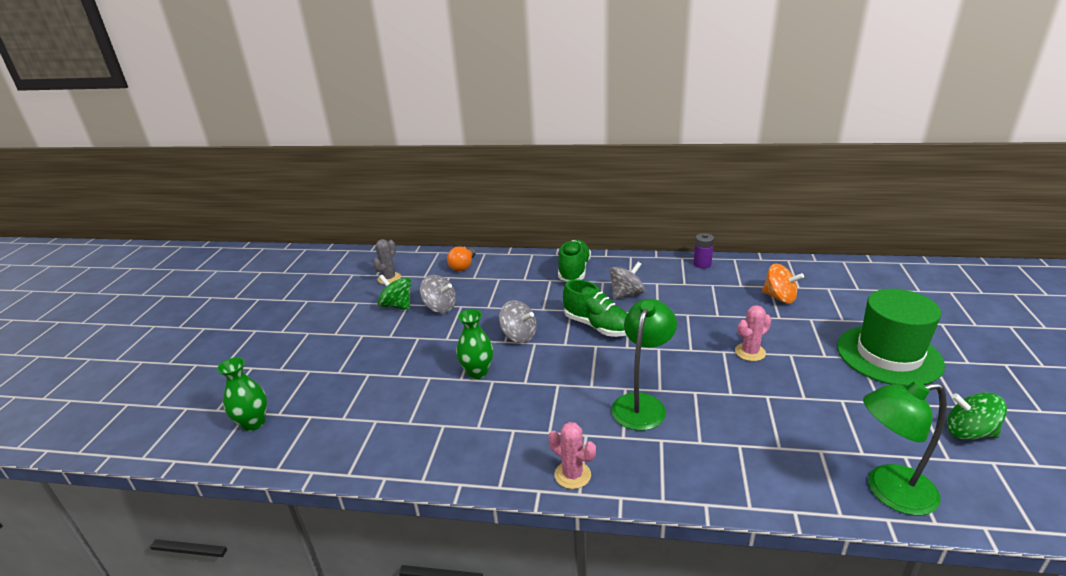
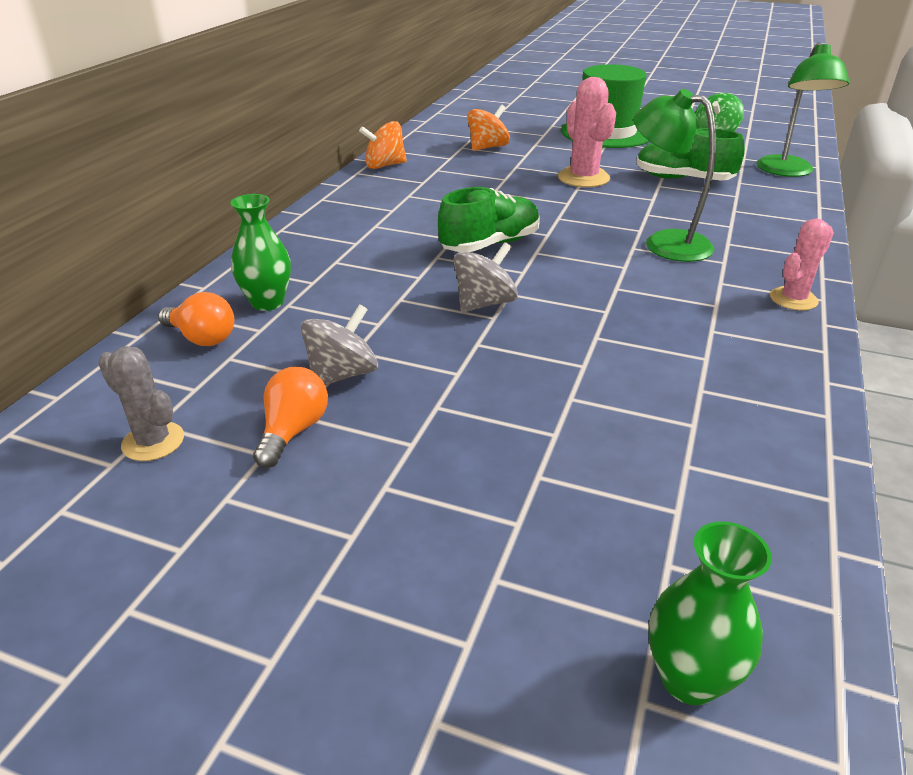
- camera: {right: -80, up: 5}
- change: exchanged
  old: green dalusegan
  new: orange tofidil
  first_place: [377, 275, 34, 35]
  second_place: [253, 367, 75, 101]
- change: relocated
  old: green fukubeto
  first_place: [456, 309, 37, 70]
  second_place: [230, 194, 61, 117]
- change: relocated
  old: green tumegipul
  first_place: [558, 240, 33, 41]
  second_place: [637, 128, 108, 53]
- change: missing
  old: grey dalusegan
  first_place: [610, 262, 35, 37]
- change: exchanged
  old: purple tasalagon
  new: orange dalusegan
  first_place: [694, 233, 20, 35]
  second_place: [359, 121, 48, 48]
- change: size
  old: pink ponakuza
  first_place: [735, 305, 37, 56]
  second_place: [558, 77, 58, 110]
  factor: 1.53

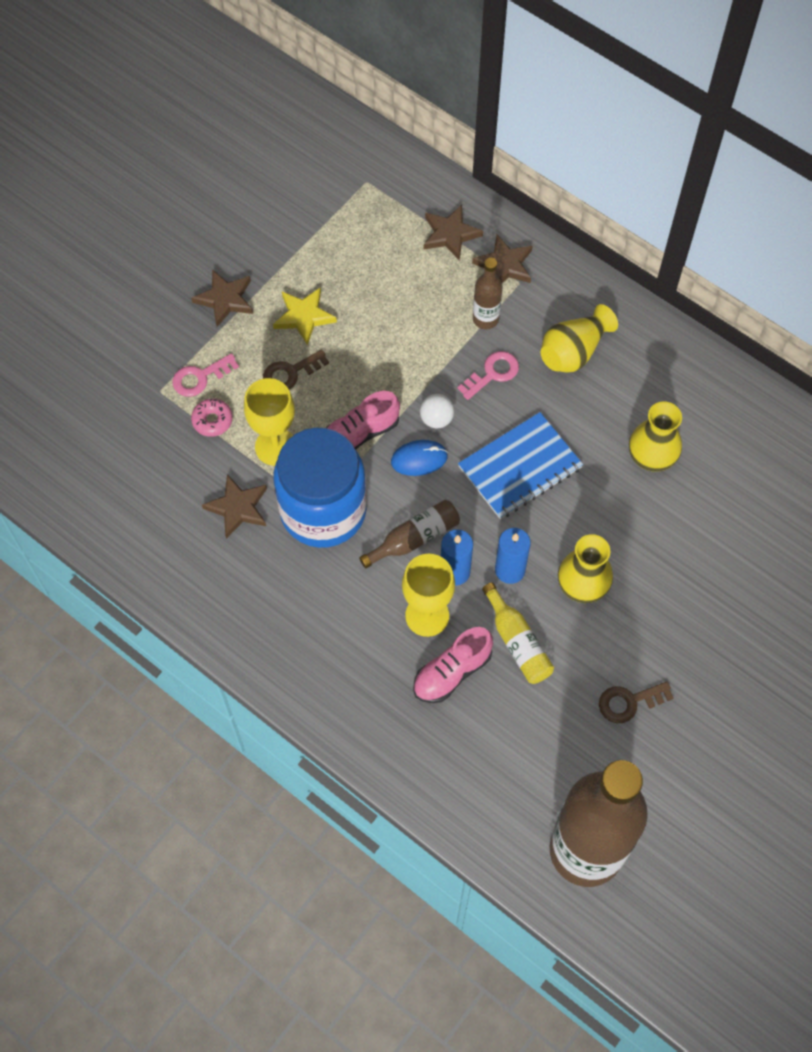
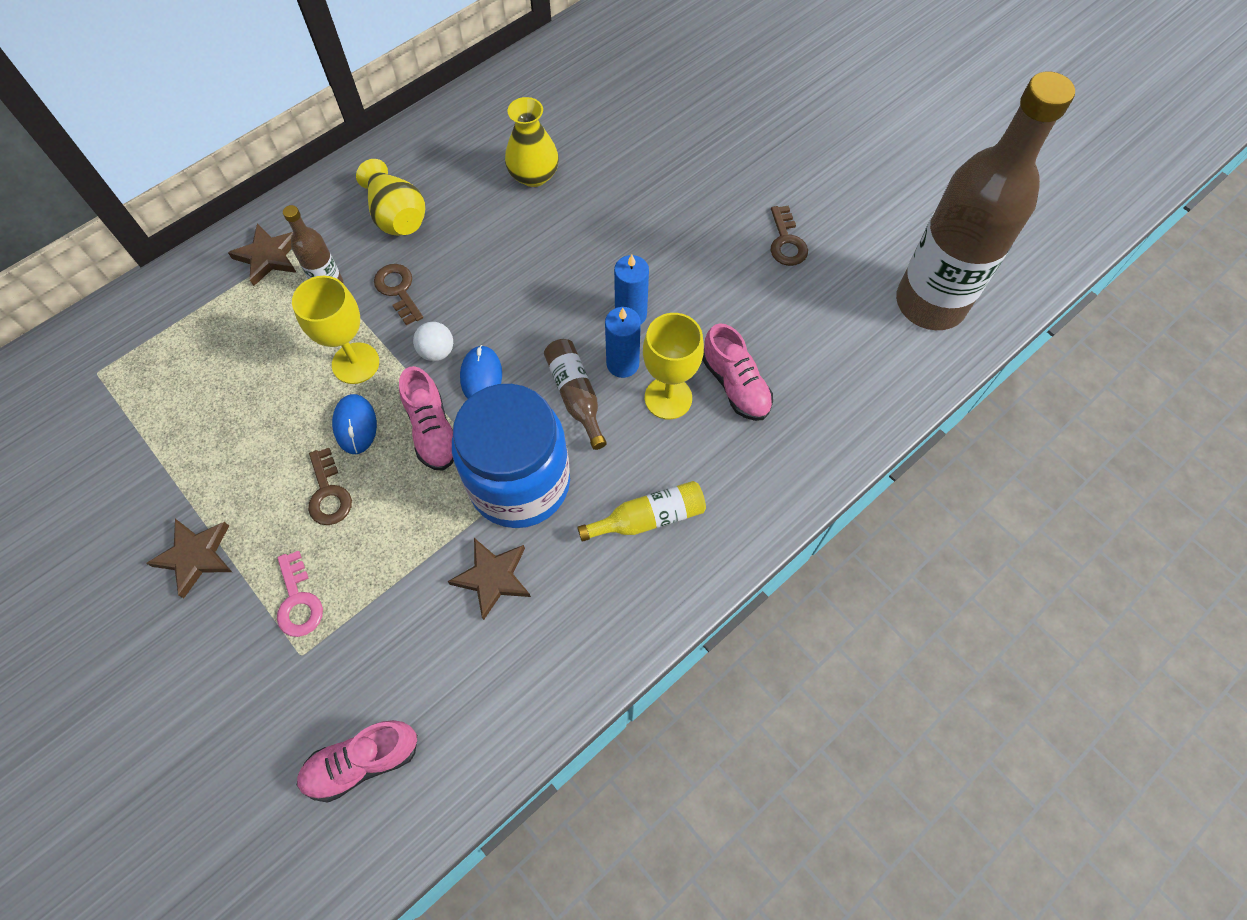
- camera: {right: -80, up: 0}
- change: missing
  old: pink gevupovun
  first_place: [191, 398, 42, 39]
- change: relocated
  old: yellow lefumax
  first_place: [244, 378, 51, 88]
  second_place: [292, 276, 87, 108]
- change: missing
  old: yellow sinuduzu
  first_place: [273, 287, 64, 58]
- change: missing
  old: brown sinuduzu
  first_place: [424, 205, 59, 56]
- change: colour
  old: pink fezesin
  new: brown fezesin
  first_place: [457, 351, 62, 49]
  second_place: [374, 264, 49, 61]
- change: missing
  old: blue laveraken
  first_place: [458, 412, 125, 107]
- change: relocated
  old: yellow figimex
  first_place: [482, 582, 72, 102]
  second_place: [577, 481, 129, 61]
- change: missing
  old: yellow fukubeto
  first_place: [558, 534, 55, 69]
- change: appeared
  new: pink tumegipul
  second_place: [297, 720, 120, 83]
- change: appeared
  new: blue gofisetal
  second_place: [332, 394, 45, 60]

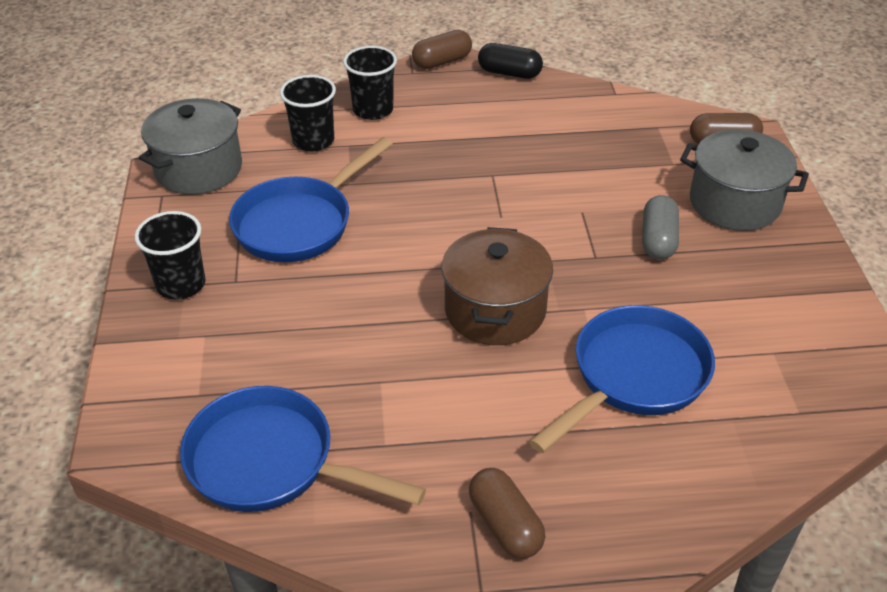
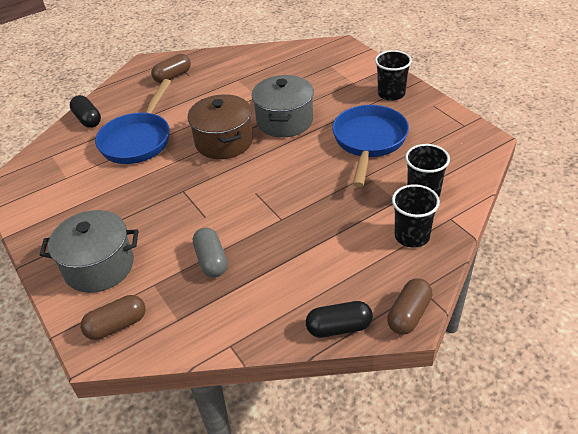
- camera: {right: 155, up: 0}
- change: relocated
  old: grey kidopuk
  first_place: [139, 98, 103, 97]
  second_place: [252, 75, 62, 63]
- change: missing
  old: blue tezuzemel
  first_place: [180, 386, 246, 126]
- change: spun
  old: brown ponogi
  first_place: [469, 468, 76, 91]
  second_place: [151, 54, 40, 29]
  degrees: -75
- change: relocated
  old: grey ponogi
  first_place: [642, 195, 37, 65]
  second_place: [193, 227, 35, 50]
- change: appeared
  new: black ponogi
  second_place: [70, 95, 31, 33]

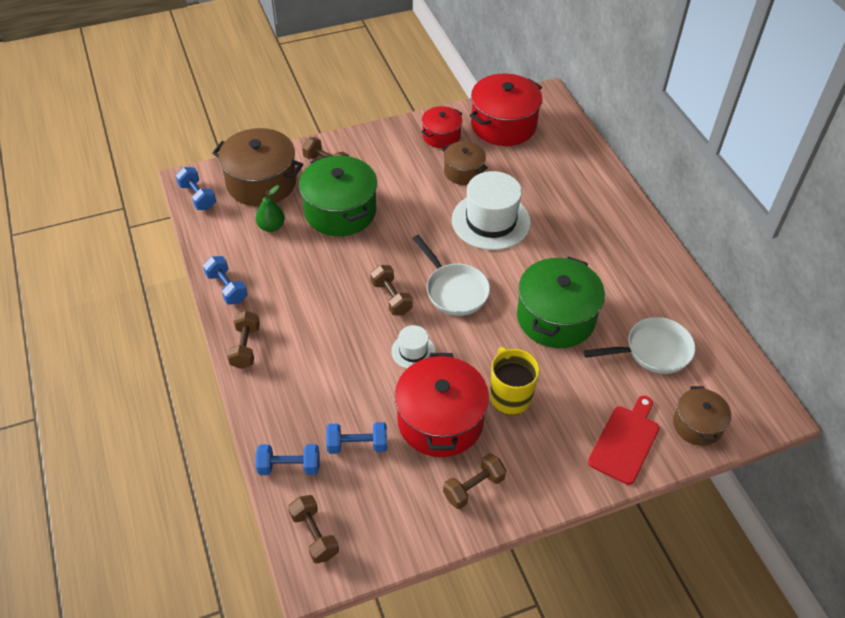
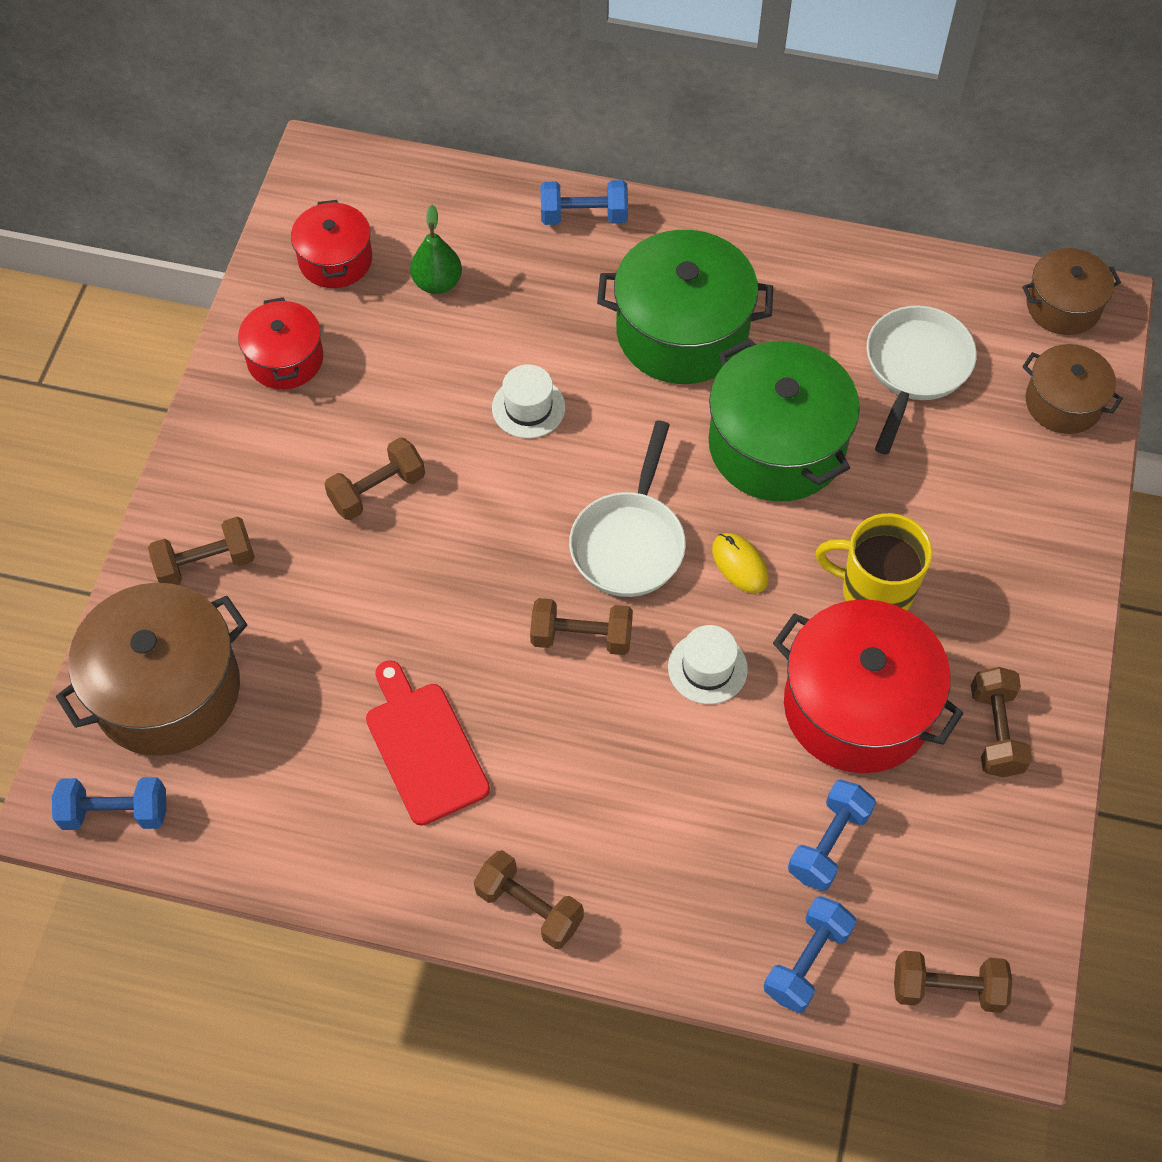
- camera: {right: -55, up: 10}
- change: relocated
  old: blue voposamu
  first_place: [203, 256, 45, 49]
  second_place: [541, 180, 87, 45]
- change: relocated
  old: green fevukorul
  first_place: [255, 185, 30, 47]
  second_place: [410, 205, 52, 89]
- change: relocated
  old: green kidopuk
  first_place: [299, 156, 78, 80]
  second_place: [597, 230, 176, 154]
- change: spun
  old: white tezuzemel
  first_place: [412, 235, 78, 81]
  second_place: [569, 421, 117, 176]
  degrees: 105
- change: relocated
  old: brown kidopuk
  first_place: [442, 141, 46, 44]
  second_place: [1022, 248, 99, 87]
- change: size
  old: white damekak
  first_place: [452, 171, 79, 79]
  second_place: [492, 364, 73, 74]
  factor: 0.5
- change: size
  old: red kidopuk
  first_place: [469, 74, 74, 72]
  second_place: [291, 200, 81, 88]
  factor: 0.57
- change: relocated
  old: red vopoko
  first_place: [588, 396, 71, 89]
  second_place: [366, 660, 124, 166]
- change: appeared
  new: brown voposamu
  second_place: [324, 437, 101, 83]
- change: appeared
  new: yellow gofisetal
  second_place: [712, 533, 57, 60]

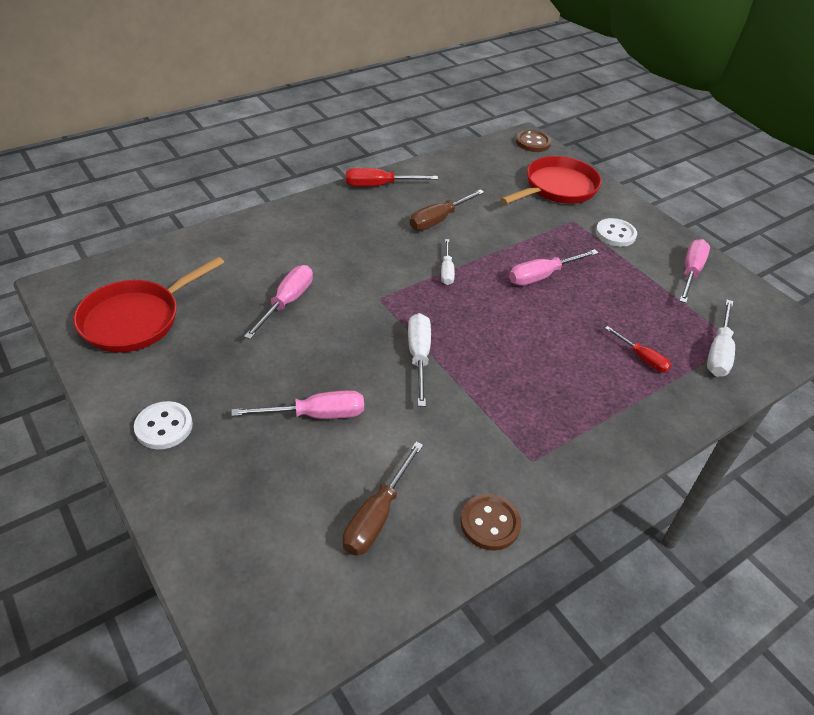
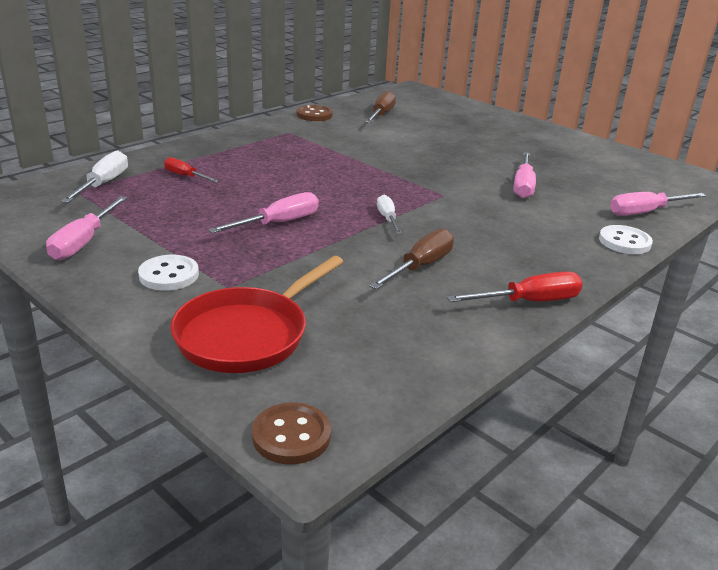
- camera: {right: 170, up: -15}
- change: missing
  old: red tezuzemel
  first_place: [74, 256, 151, 97]
- change: relocated
  old: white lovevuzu
  first_place: [134, 401, 59, 48]
  second_place: [599, 225, 54, 29]
- change: relocated
  old: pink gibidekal
  first_place: [231, 390, 133, 29]
  second_place: [610, 192, 97, 24]
- change: missing
  old: white gibidekal
  first_place: [408, 313, 23, 94]

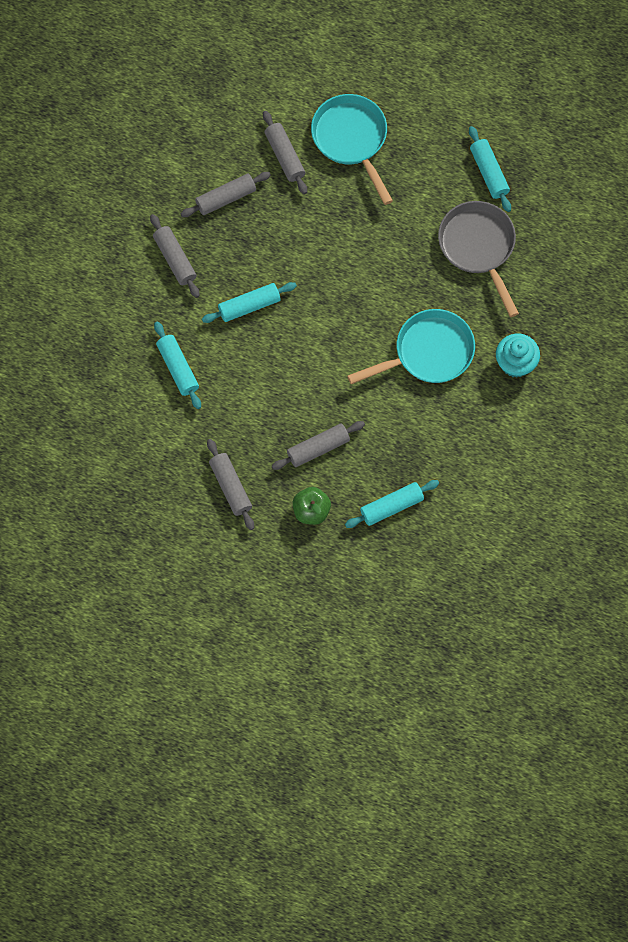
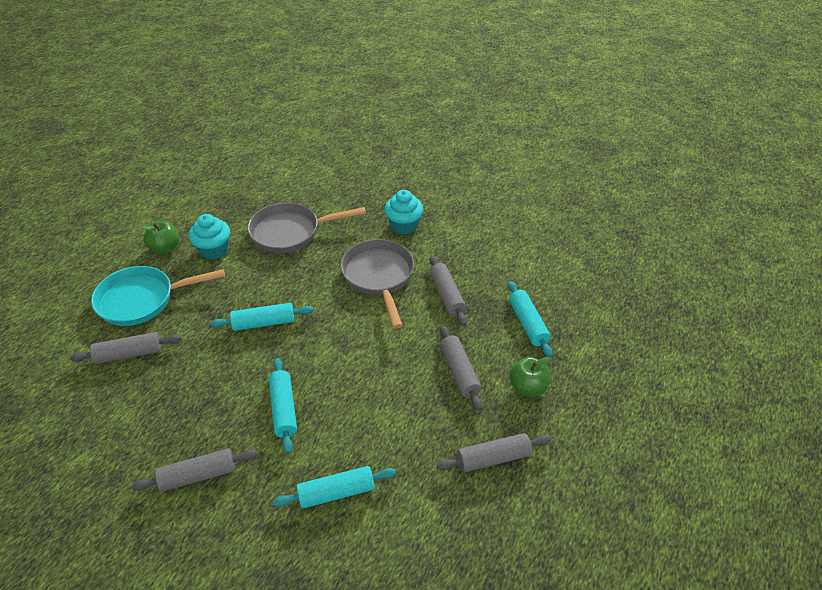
- camera: {right: -80, up: -25}
- change: relocated
  old: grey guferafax
  first_place: [181, 172, 90, 45]
  second_place: [429, 255, 38, 71]
- change: colour
  old: turquoise tezuzemel
  new: grey tezuzemel
  first_place: [347, 309, 128, 75]
  second_place: [340, 239, 74, 90]
- change: relocated
  old: turquoise guferafax
  first_place: [469, 126, 42, 86]
  second_place: [211, 303, 103, 28]
- change: appeared
  new: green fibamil
  second_place: [141, 221, 38, 33]
- change: appeared
  new: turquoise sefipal
  second_place: [189, 214, 41, 46]

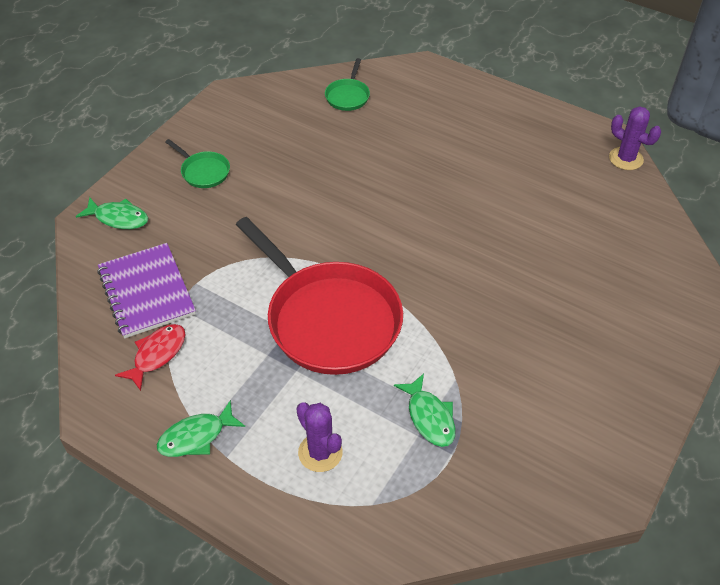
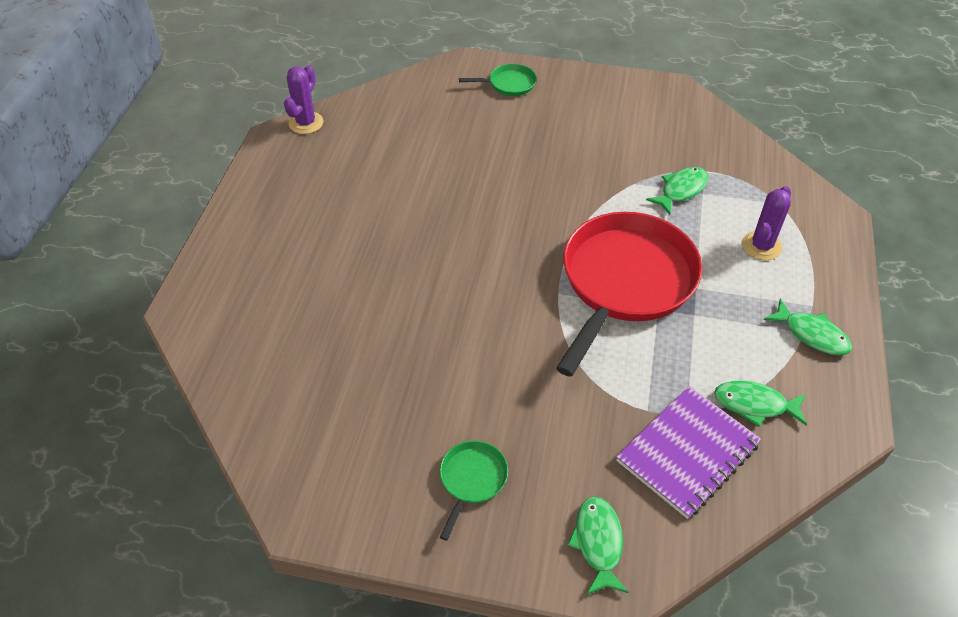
- camera: {right: -110, up: 0}
- change: colour
  old: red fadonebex
  new: green fadonebex
  first_place: [115, 324, 71, 67]
  second_place: [714, 381, 93, 46]
- change: relocated
  old: green tezuzemel
  first_place: [325, 58, 45, 53]
  second_place: [459, 64, 78, 32]

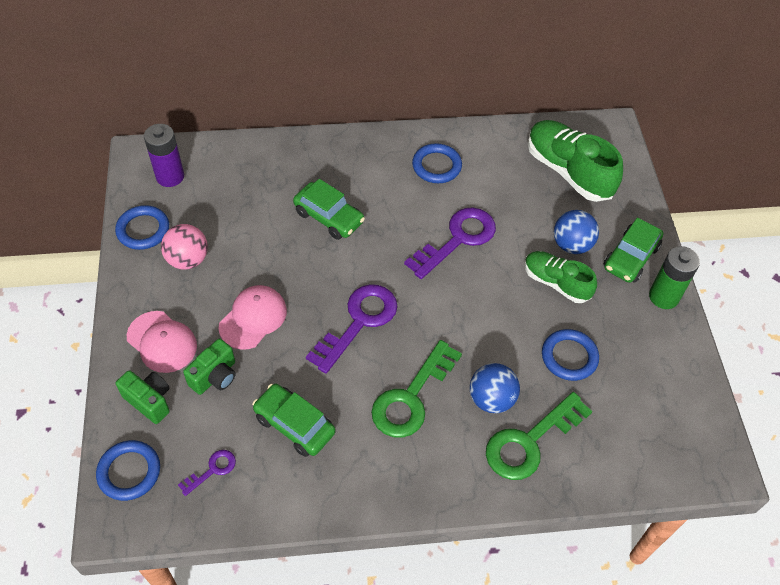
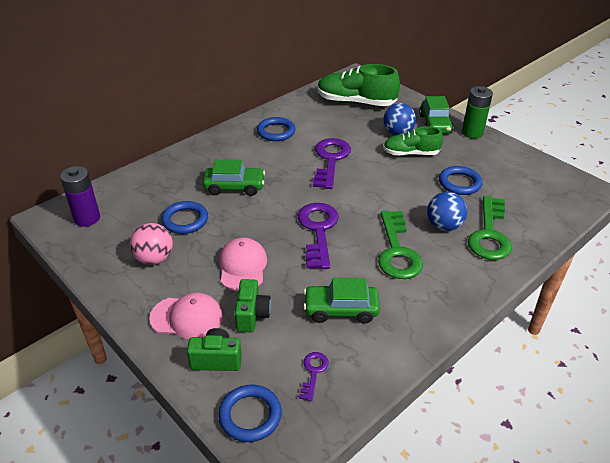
- camera: {right: -35, up: -15}
- change: relocated
  old: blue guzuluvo
  first_place: [115, 205, 54, 45]
  second_place: [161, 201, 47, 33]

